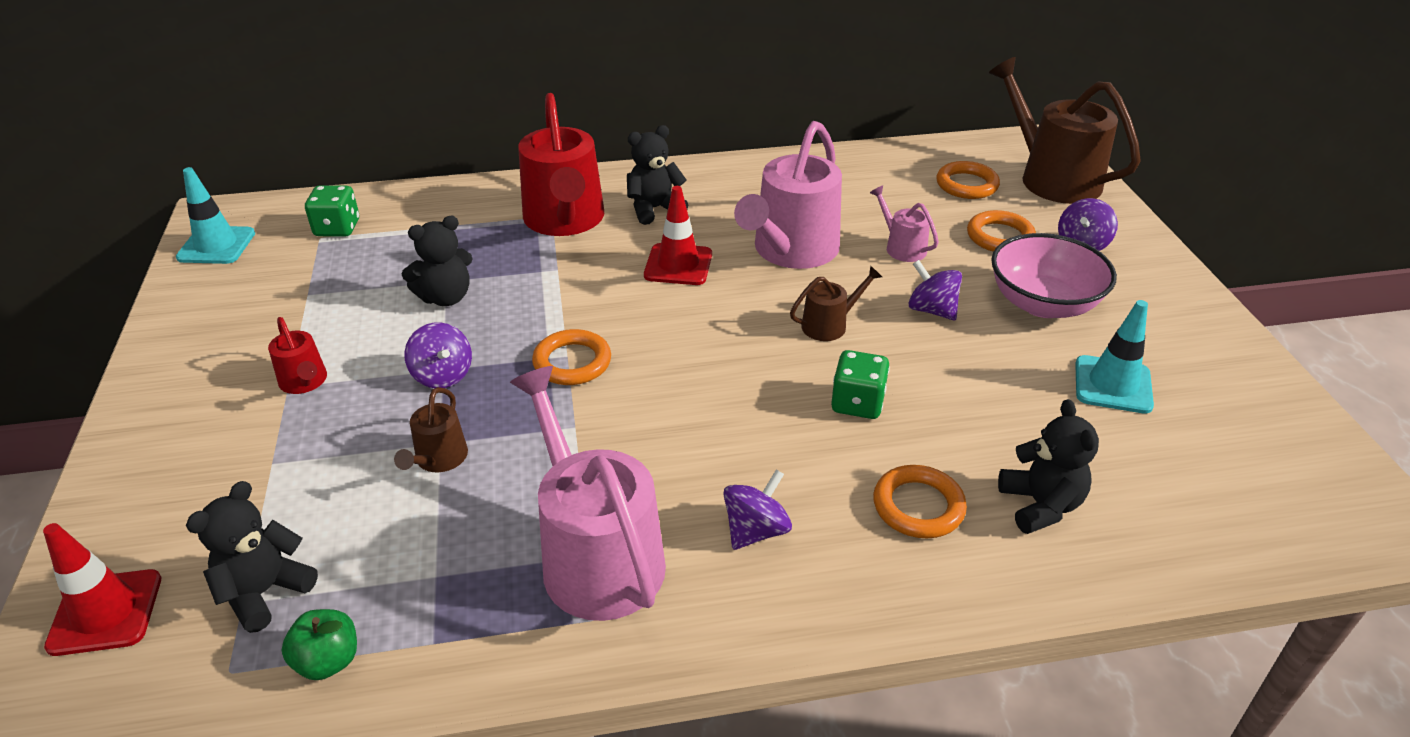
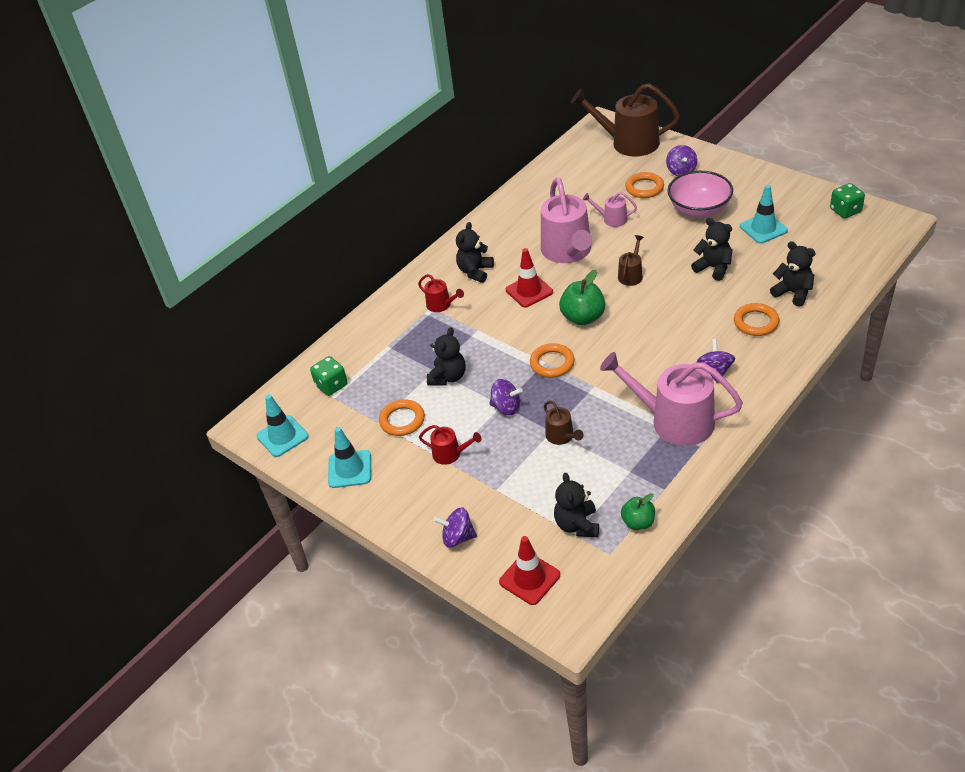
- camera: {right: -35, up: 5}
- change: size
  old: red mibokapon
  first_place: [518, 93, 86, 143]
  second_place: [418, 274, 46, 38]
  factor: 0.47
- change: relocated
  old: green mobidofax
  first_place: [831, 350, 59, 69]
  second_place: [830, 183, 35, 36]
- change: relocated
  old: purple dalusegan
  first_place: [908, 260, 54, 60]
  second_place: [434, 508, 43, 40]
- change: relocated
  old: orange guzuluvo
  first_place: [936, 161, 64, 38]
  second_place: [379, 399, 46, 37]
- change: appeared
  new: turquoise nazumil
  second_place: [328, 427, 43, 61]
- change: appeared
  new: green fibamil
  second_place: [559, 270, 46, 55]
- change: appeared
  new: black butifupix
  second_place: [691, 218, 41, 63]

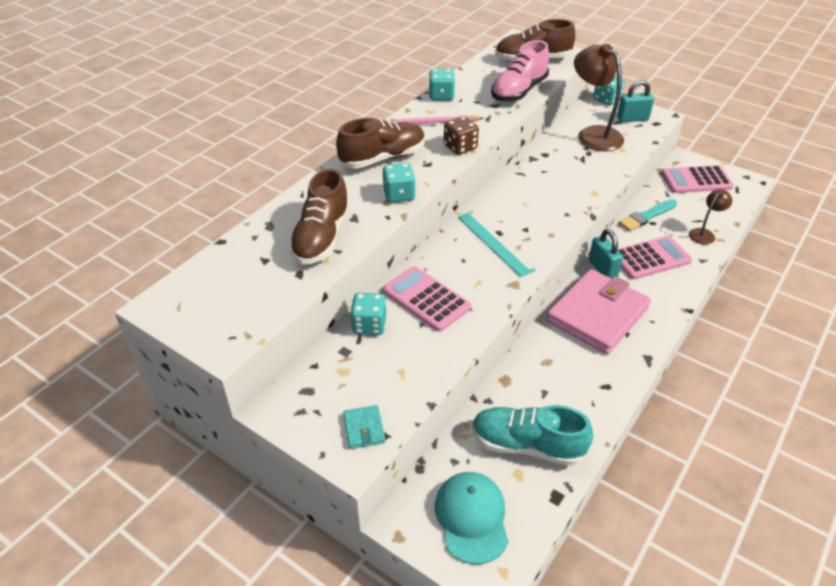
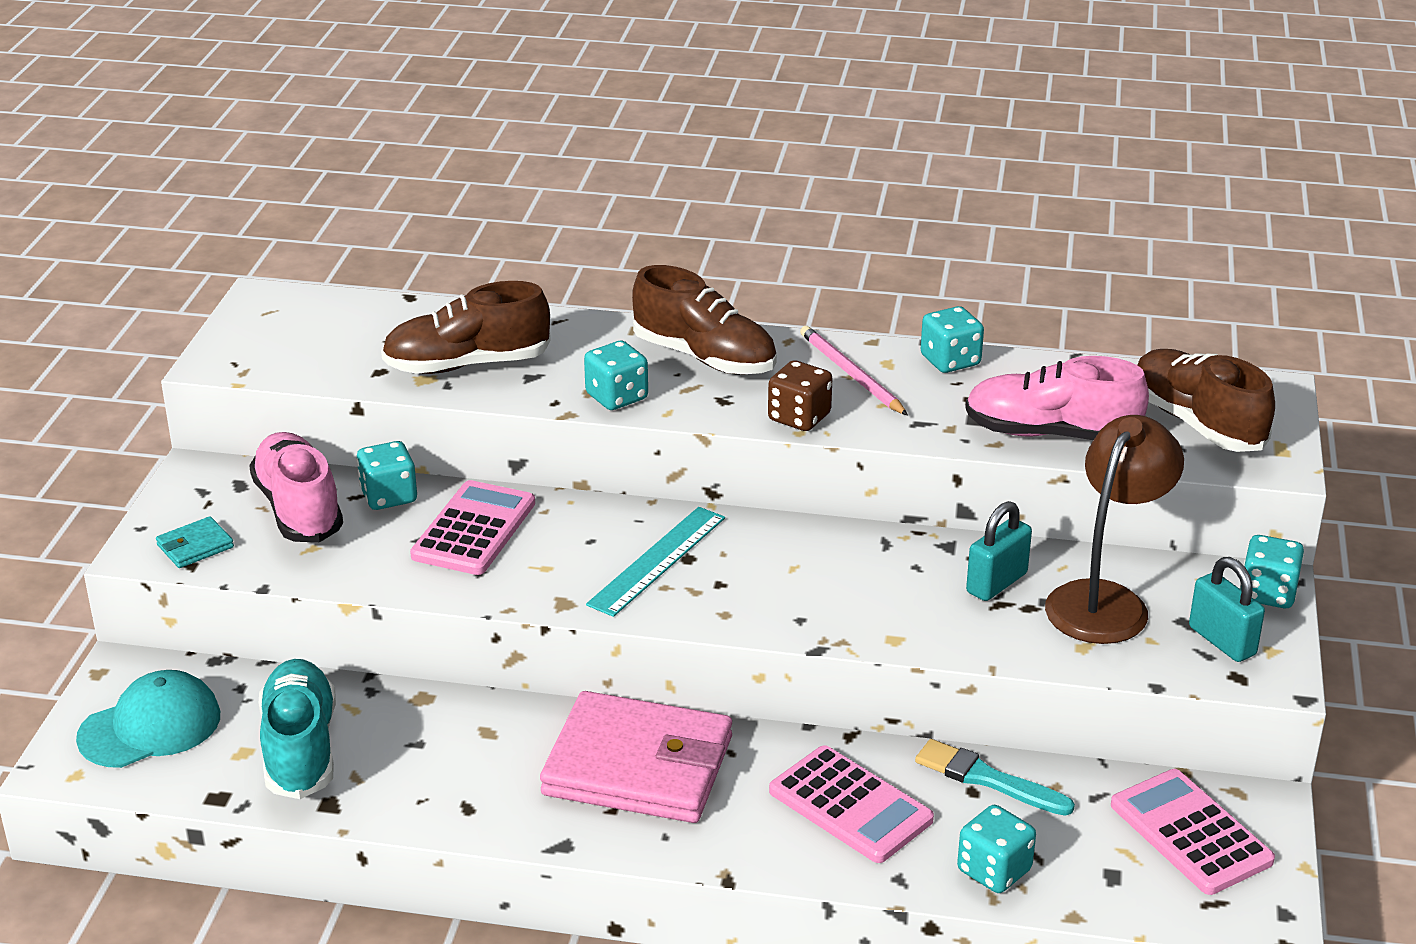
- camera: {right: 65, up: -10}
- change: relocated
  old: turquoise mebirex
  first_place: [589, 229, 34, 50]
  second_place: [966, 501, 66, 100]
- change: exchanged
  old: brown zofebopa
  new: turquoise mobidofax
  first_place: [689, 189, 43, 56]
  second_place: [957, 805, 79, 88]
- change: appeared
  new: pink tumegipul
  second_place: [249, 432, 94, 110]

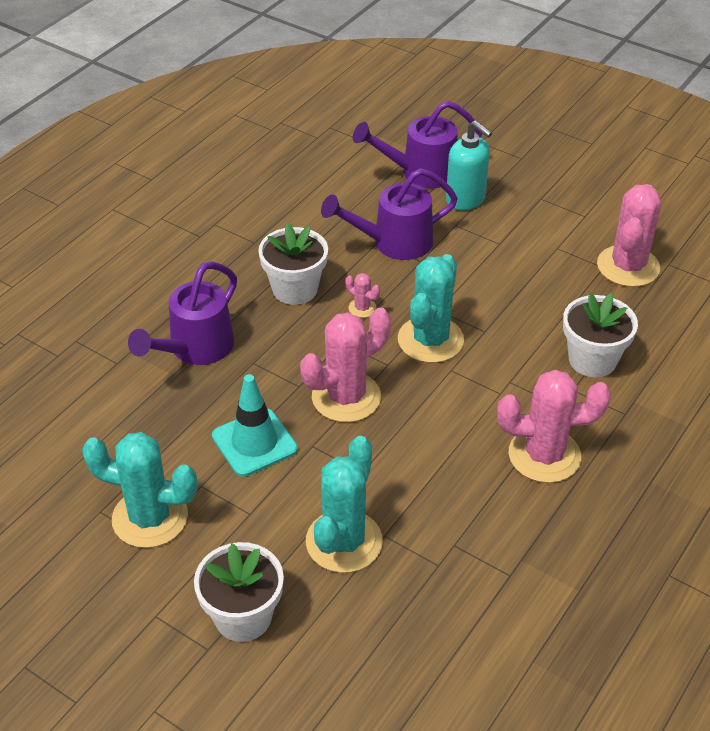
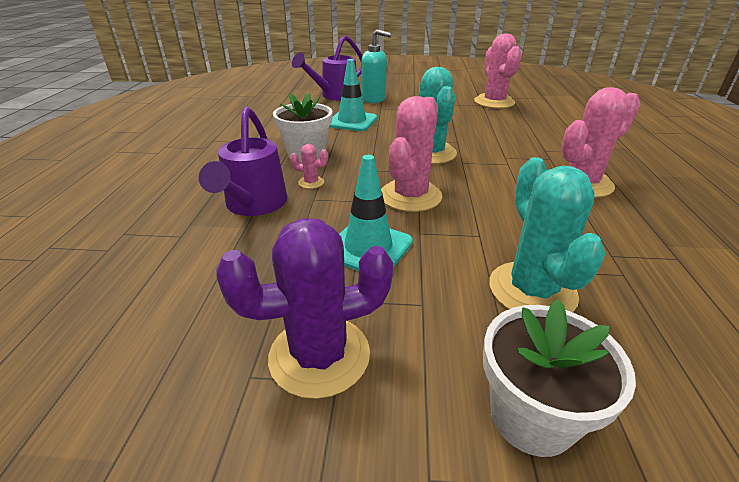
- camera: {right: -30, up: -10}
- change: colour
  old: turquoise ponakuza
  new: purple ponakuza
  first_place: [82, 432, 116, 116]
  second_place: [216, 218, 177, 181]
- change: exchanged
  old: purple mibokapon
  new: turquoise nazumil
  first_place: [321, 168, 137, 92]
  second_place: [329, 59, 48, 72]
- change: relocated
  old: pink ponakuza
  first_place: [345, 273, 35, 45]
  second_place: [290, 144, 38, 45]
- change: missing
  old: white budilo
  first_place: [563, 293, 75, 84]

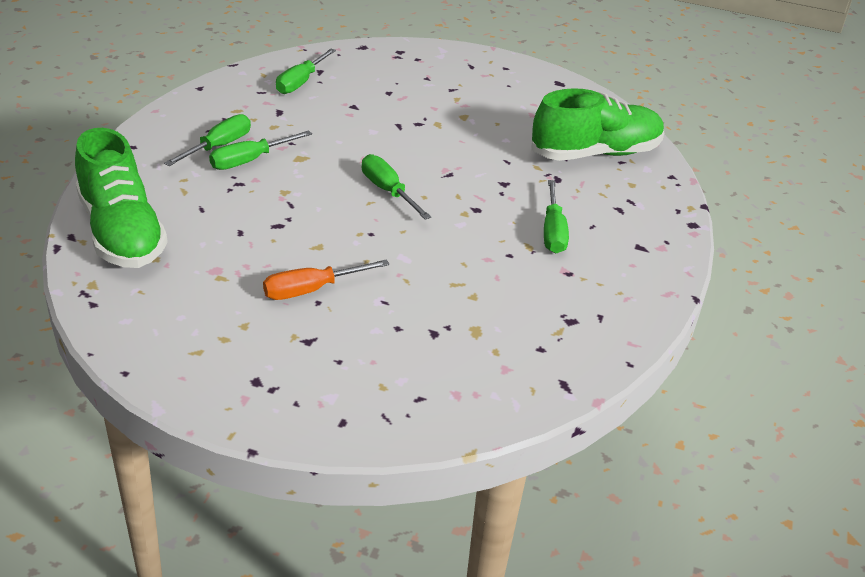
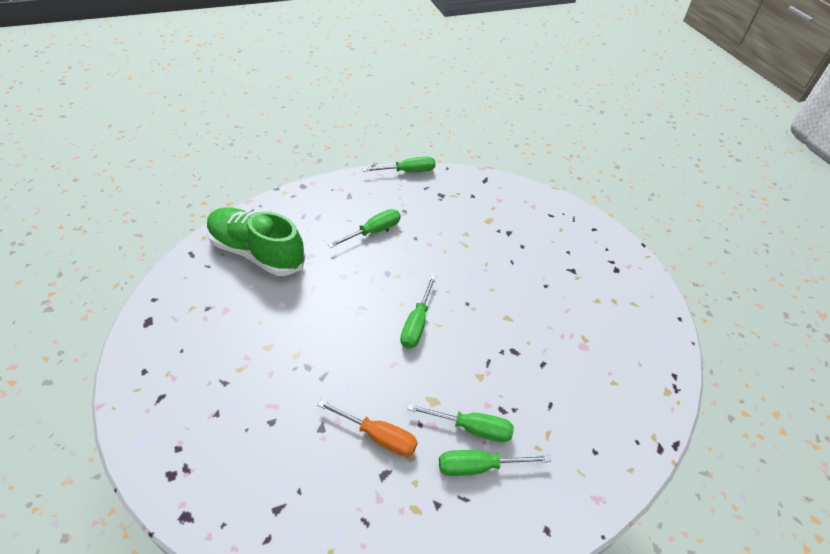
- camera: {right: -130, up: 10}
- change: missing
  old: green tumegipul
  first_place: [75, 128, 93, 140]
- change: relocated
  old: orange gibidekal
  first_place: [263, 259, 127, 41]
  second_place: [317, 400, 101, 57]
- change: relocated
  old: green gibidekal
  first_place: [276, 49, 60, 45]
  second_place: [362, 157, 73, 15]

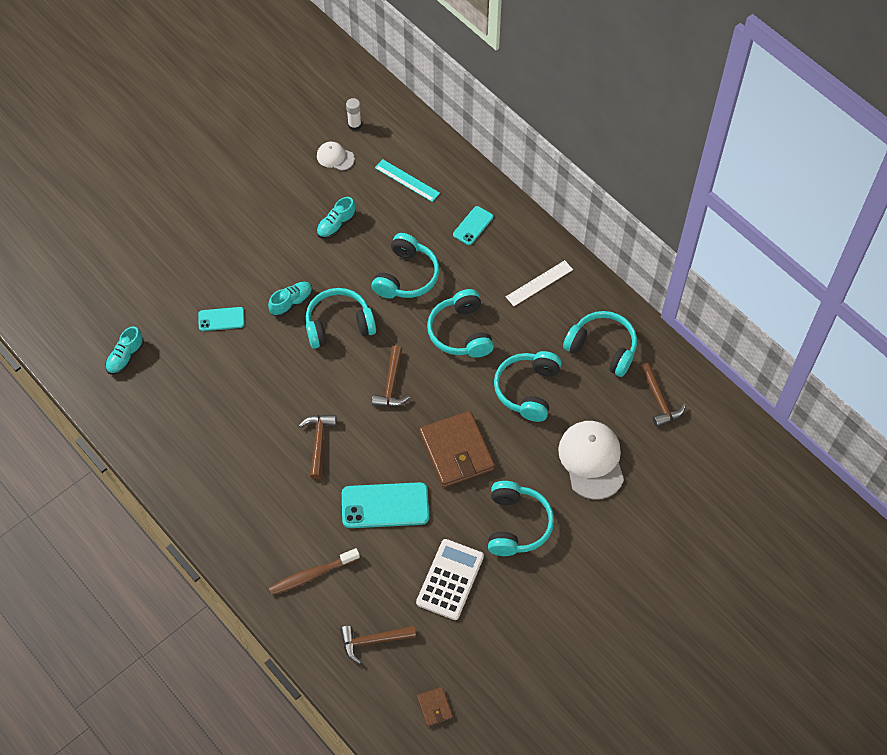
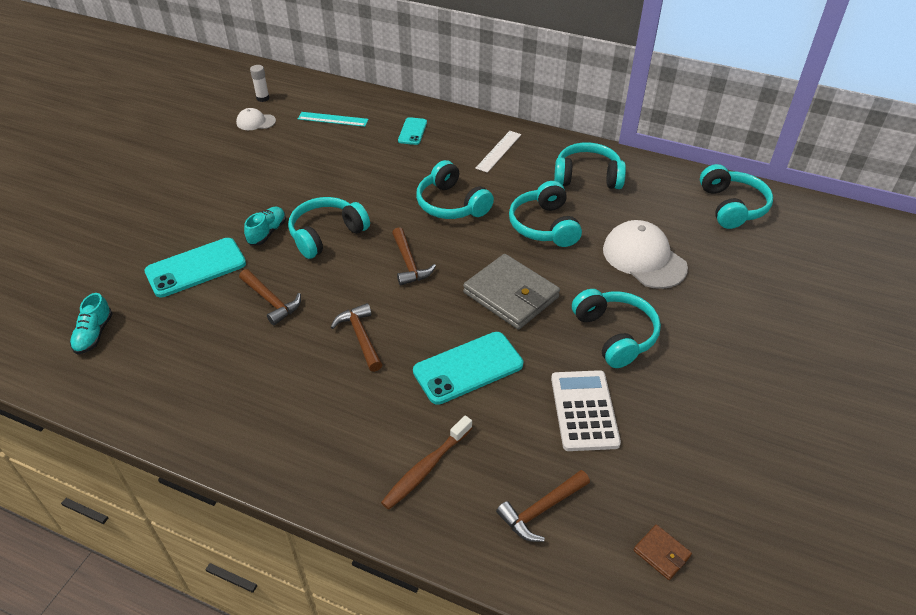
- camera: {right: -25, up: -15}
- change: size
  old: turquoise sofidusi
  first_place: [198, 307, 47, 24]
  second_place: [145, 238, 101, 59]
  factor: 1.78
- change: missing
  old: turquoise tumegipul
  first_place: [317, 197, 39, 42]
- change: relocated
  old: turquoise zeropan
  first_place: [372, 233, 67, 66]
  second_place: [700, 164, 73, 65]
- change: colour
  old: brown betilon
  new: grey betilon
  first_place: [419, 411, 76, 77]
  second_place: [463, 254, 97, 75]
- change: relocated
  old: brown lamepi
  first_place: [640, 363, 46, 64]
  second_place: [239, 269, 62, 56]

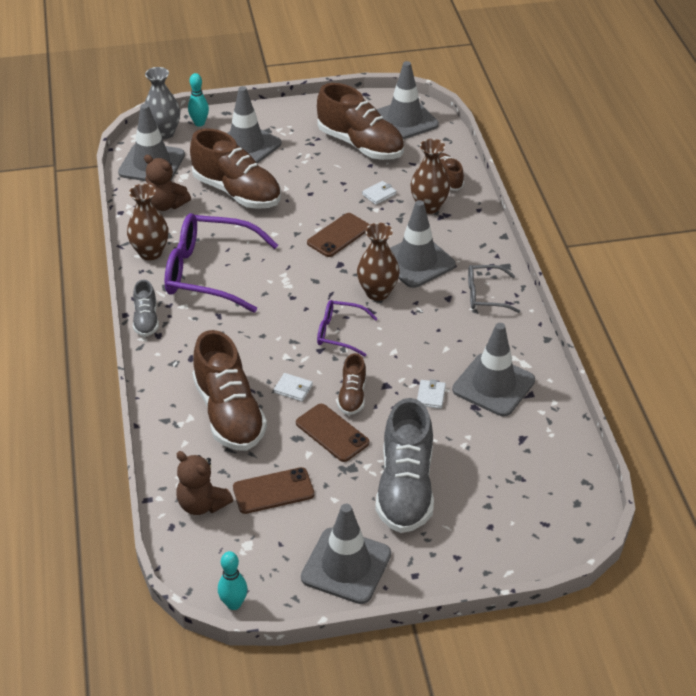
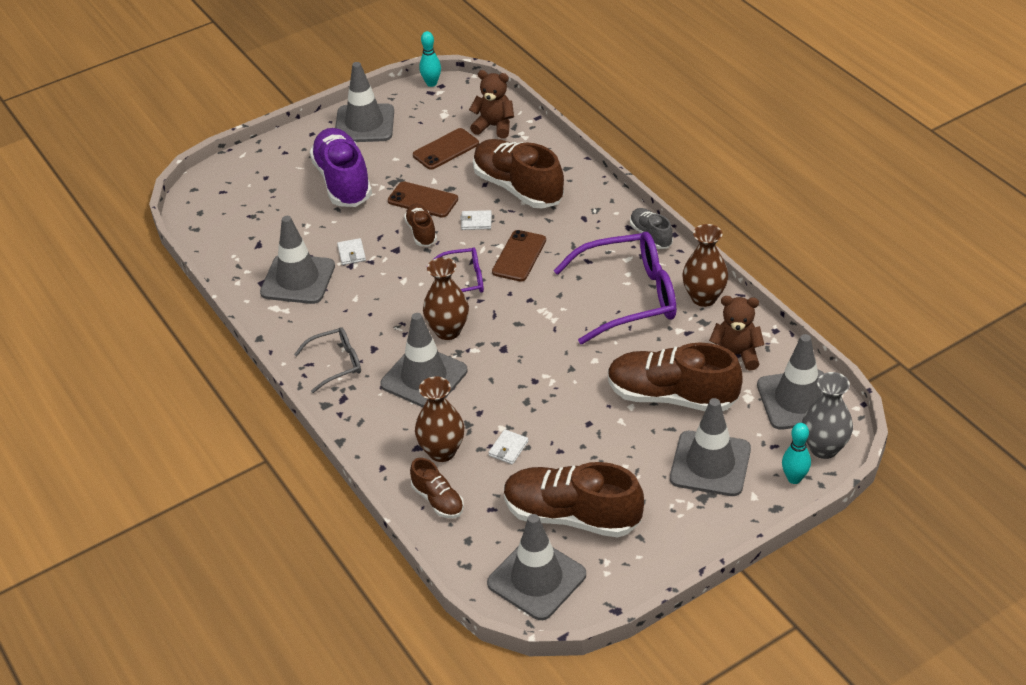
- camera: {right: 160, up: 0}
- change: relocated
  old: brown sofidusi
  first_place: [307, 213, 63, 44]
  second_place: [492, 230, 54, 51]
- change: colour
  old: grey tumegipul
  new: purple tumegipul
  first_place: [376, 398, 58, 135]
  second_place: [310, 128, 62, 79]

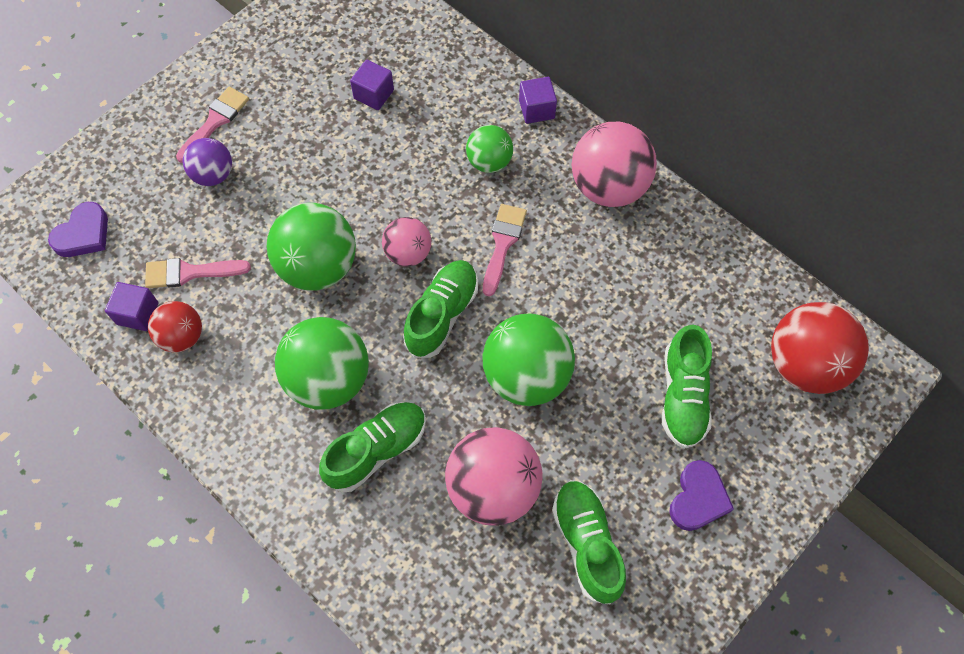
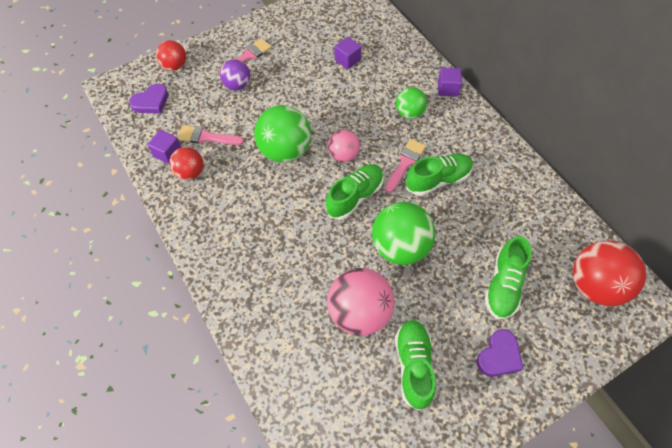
- camera: {right: 15, up: -5}
- change: missing
  old: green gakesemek
  first_place: [275, 317, 94, 92]
- change: relocated
  old: green tumegipul
  first_place: [319, 402, 107, 90]
  second_place: [406, 154, 67, 42]
- change: missing
  old: pink gakesemek
  first_place: [571, 122, 86, 85]
- change: appeared
  new: red gakesemek
  second_place: [156, 40, 30, 31]

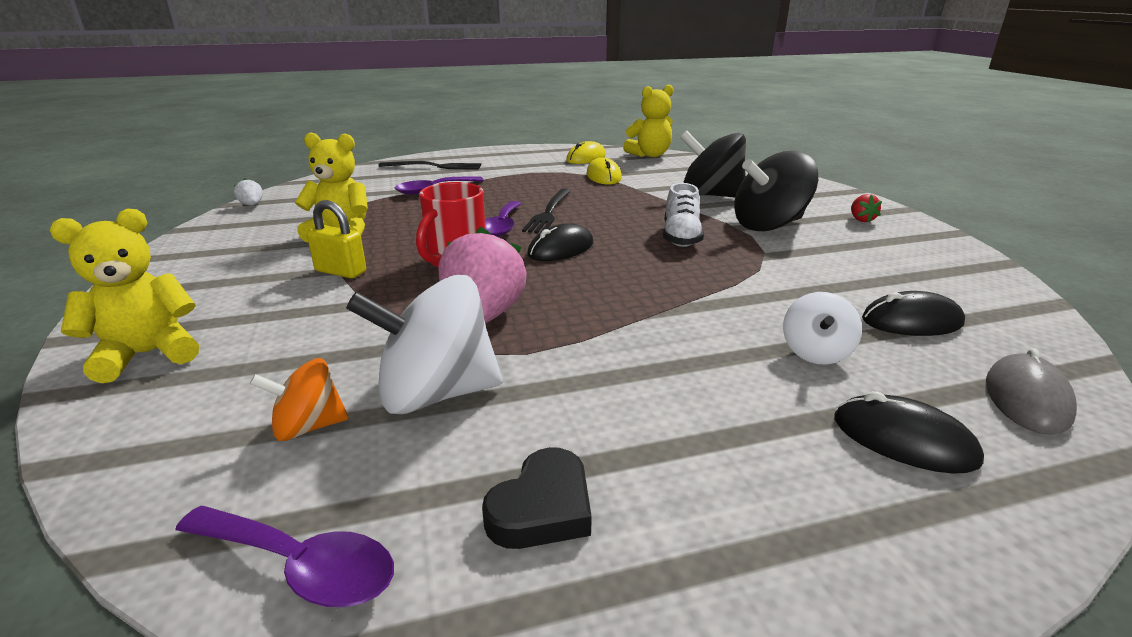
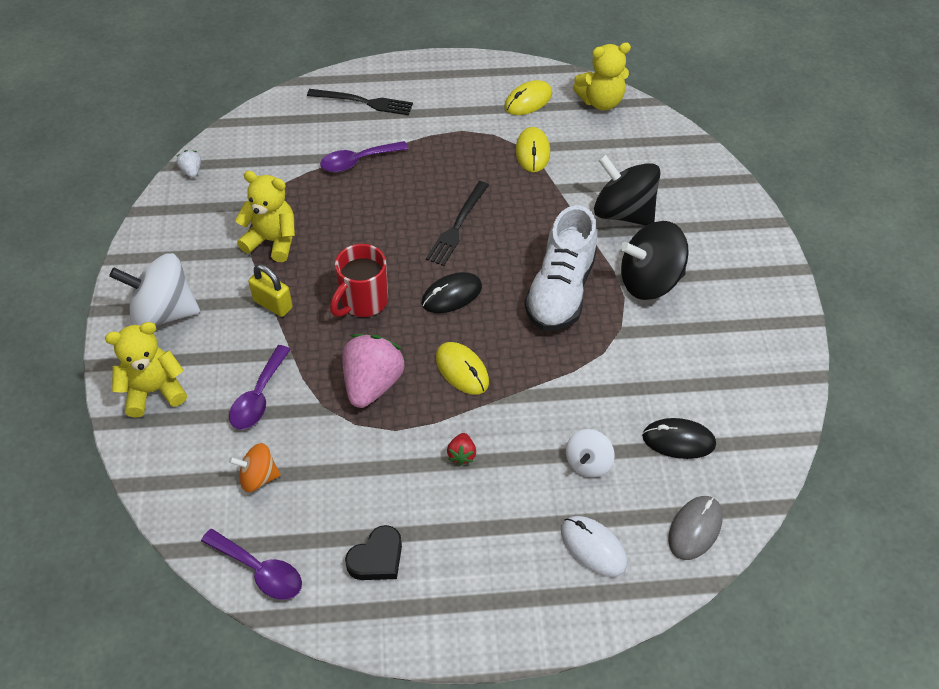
- camera: {right: 10, up: 25}
- change: relocated
  old: white dalusegan
  first_place: [346, 275, 156, 139]
  second_place: [109, 253, 91, 73]
- change: relocated
  old: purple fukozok
  first_place: [485, 201, 37, 36]
  second_place: [229, 345, 62, 85]
- change: size
  old: white tumegipul
  first_place: [663, 183, 41, 64]
  second_place: [524, 205, 73, 126]
  factor: 1.64
- change: colour
  old: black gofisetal
  new: white gofisetal
  first_place: [834, 391, 150, 83]
  second_place: [561, 516, 66, 61]
- change: relocated
  old: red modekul
  first_place: [851, 194, 31, 29]
  second_place: [447, 433, 29, 33]
- change: appeared
  new: yellow gofisetal
  second_place: [436, 342, 53, 53]

